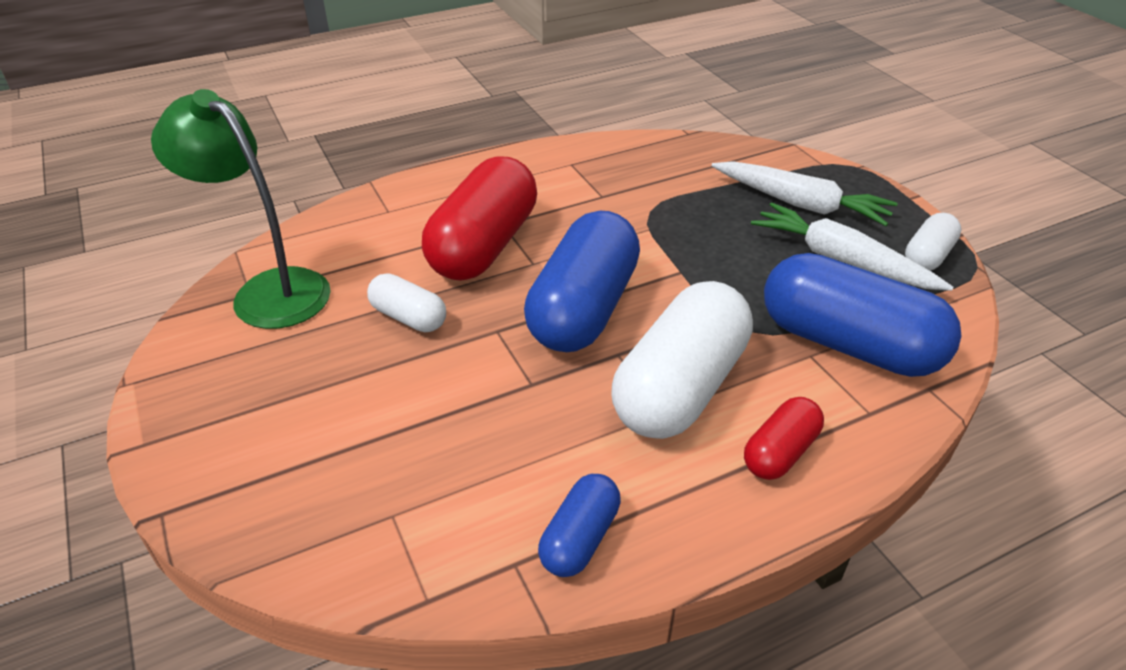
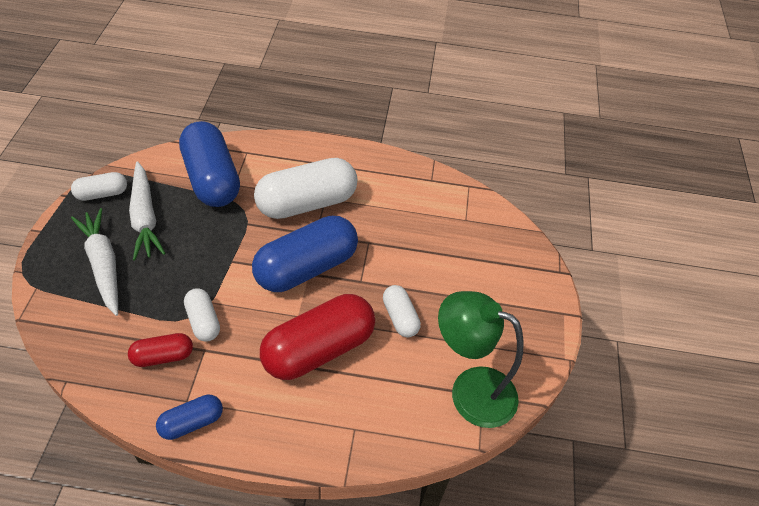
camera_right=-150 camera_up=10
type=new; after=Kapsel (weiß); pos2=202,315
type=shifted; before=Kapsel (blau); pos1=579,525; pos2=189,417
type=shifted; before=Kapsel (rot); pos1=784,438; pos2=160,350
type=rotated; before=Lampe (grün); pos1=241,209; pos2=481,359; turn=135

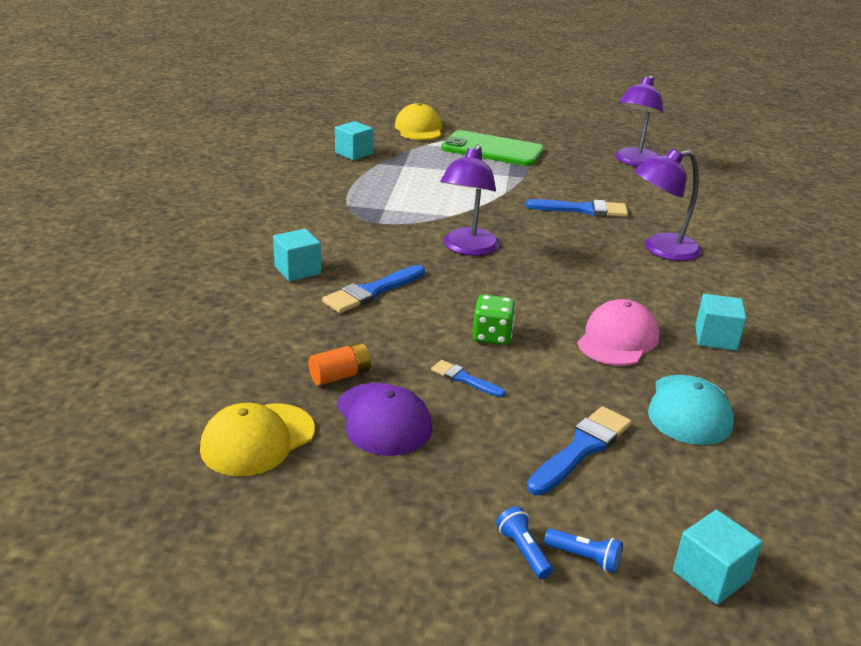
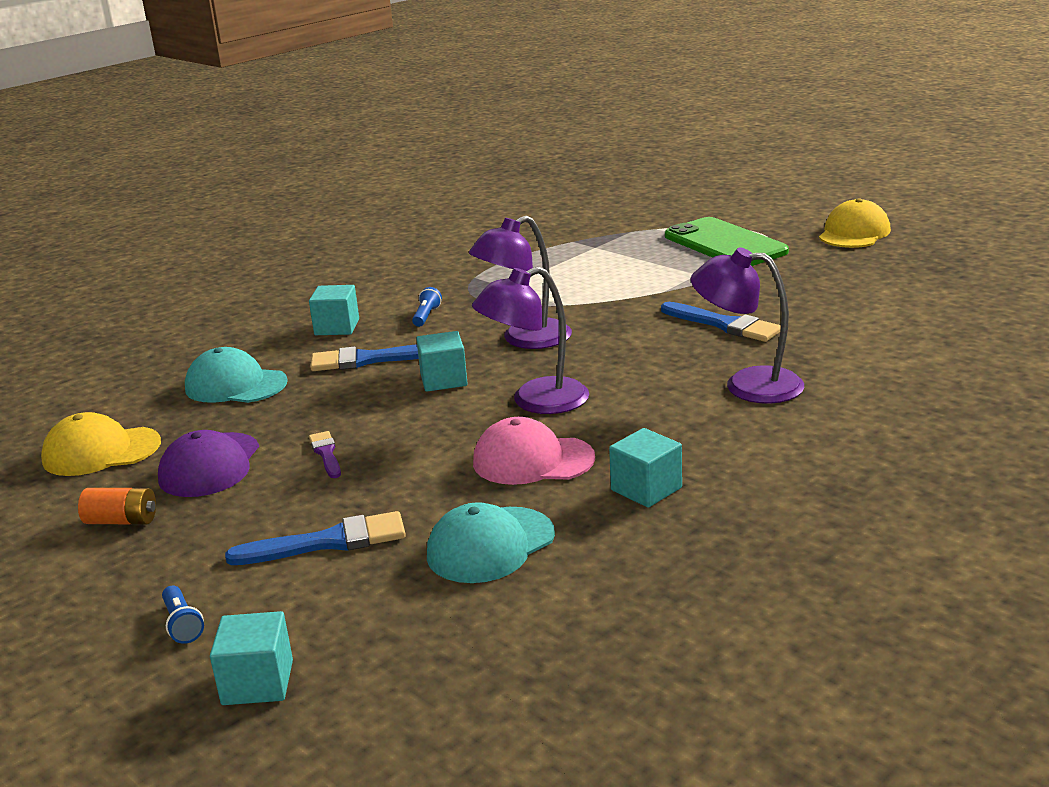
camera_right=40 camera_up=-5
type=gone; before=Spielwürfel (grün); pos1=494,320
type=new; after=Kappe (türkis); pos2=236,375
type=shifted; before=Batterie (orange); pos1=339,364; pos2=117,506
type=shifted; before=Kubus (türkis); pos1=354,140; pos2=442,361
type=shifted; before=Kappe (gelb); pos1=418,121; pos2=855,223
type=shifted; before=Taschenlampe (blau); pos1=524,542; pos2=427,307
type=shifted; before=Lampe (lila); pos1=639,121; pos2=530,340
type=repainted; before=Pinsel (blau); after=Pinsel (lila); pos1=468,378; pos2=325,454
type=rotated; before=Kappe (rosa); pos1=618,332; pos2=534,451; turn=-150

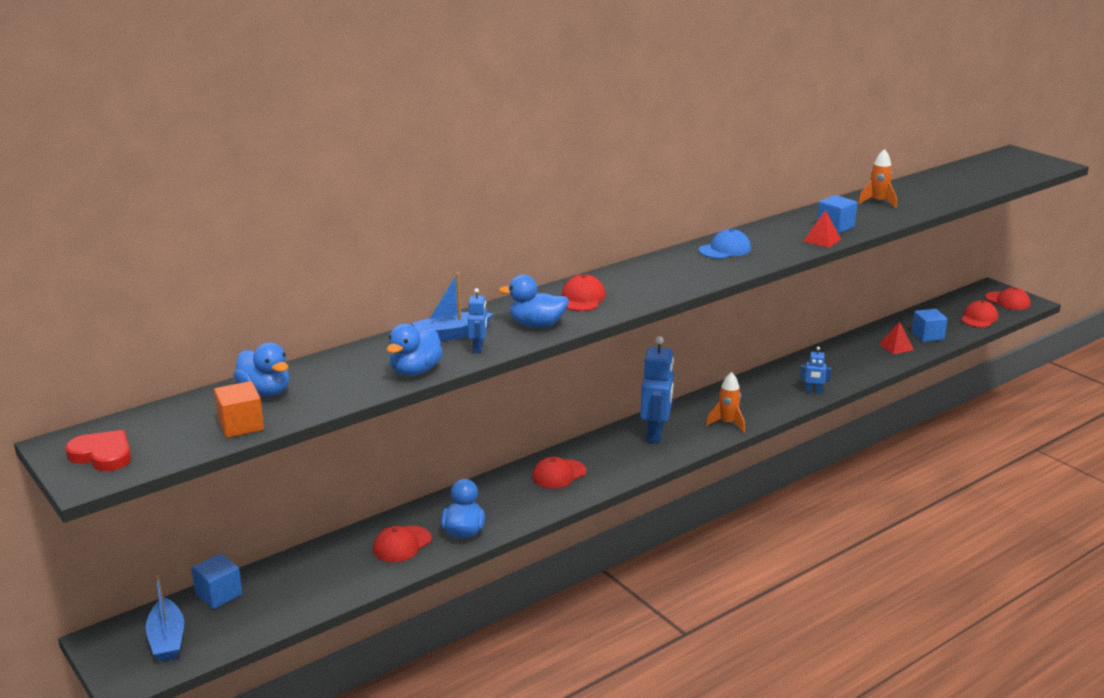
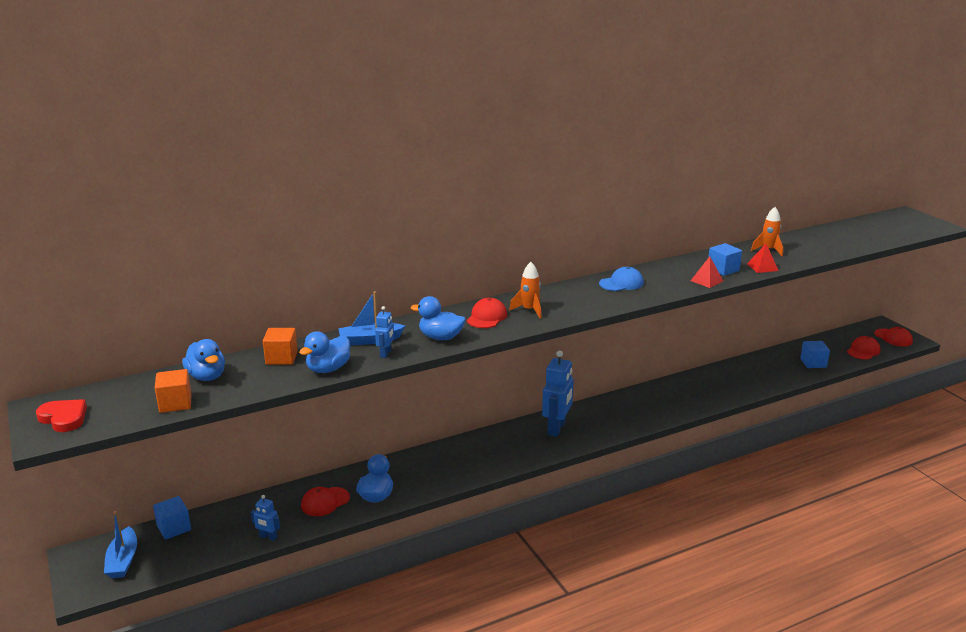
camera_right=10 camera_up=0
type=gone; before=Kappe (rot); pos1=559,472
type=new; after=Kubus (orange); pos2=280,346
type=shifted; before=Rakete (orange); pos1=725,402; pos2=525,290
type=shifted; before=Roboter (blau); pos1=815,370; pos2=265,518
type=shifted; before=Pyramide (rot); pos1=896,338; pos2=762,258

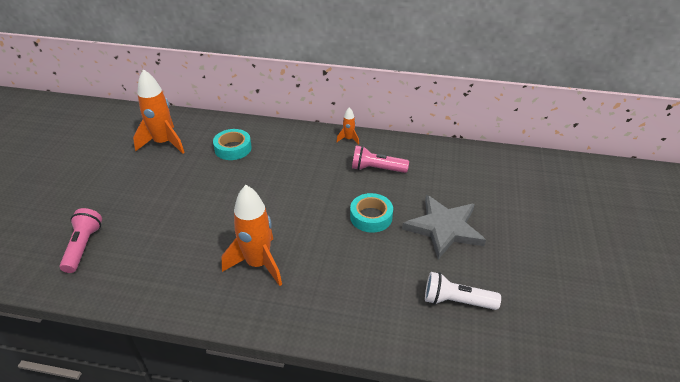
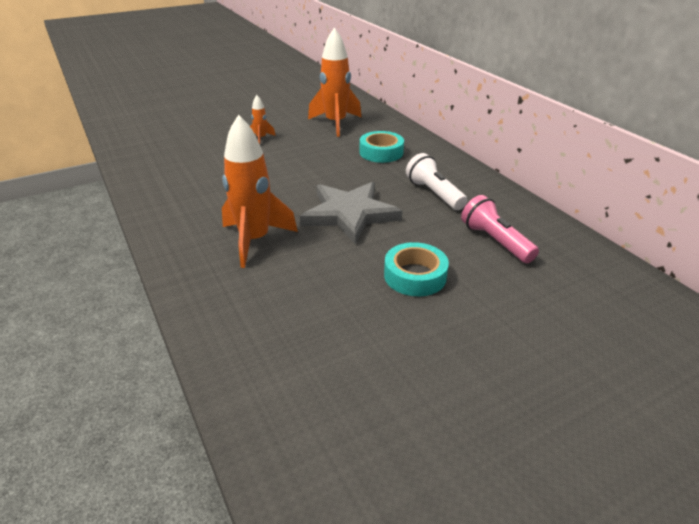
camera_right=50 camera_up=-5
type=gone; before=Taschenlampe (rosa); pos1=80,240
type=shifted; before=Rakete (orange); pos1=347,126; pos2=263,119
type=shifted; before=Stern (grau); pos1=444,227; pos2=351,213
type=shifted; before=Taschenlampe (weiß); pos1=463,291; pos2=436,181

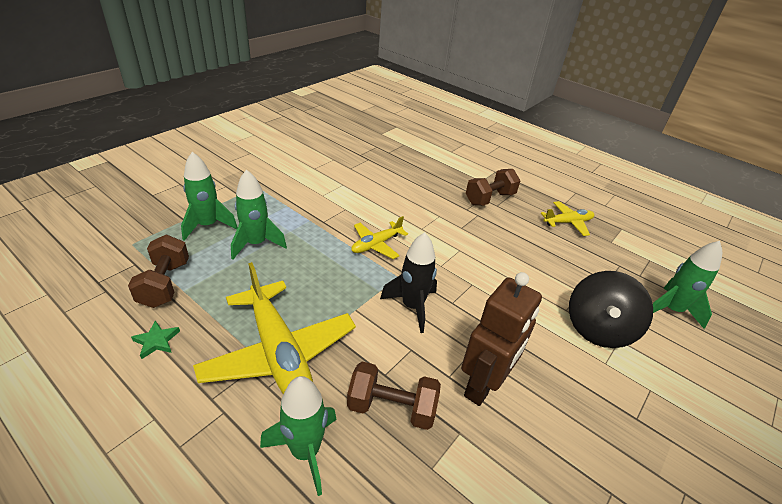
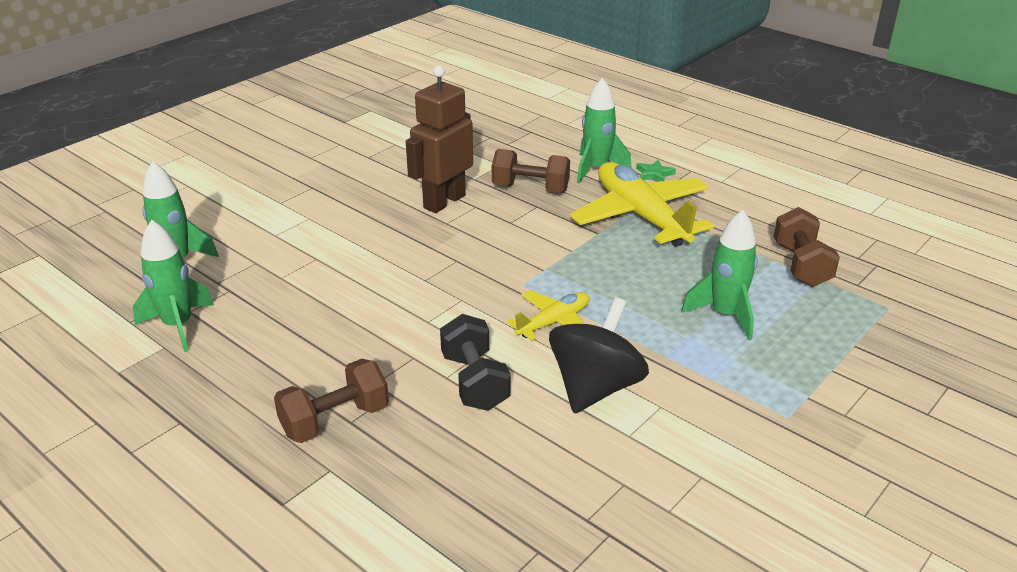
camera_right=-175 camera_up=-5
type=gone; before=Rakete (schwarz); pos1=408,282
type=gone; before=Flugzeug (gelb); pos1=567,218
type=new; after=Hantel (schwarz); pos2=475,362
type=shifted; before=Stern (grün); pos1=155,339; pos2=656,171
type=shifted; before=Rakete (grün); pos1=209,196; pos2=173,286
type=shifted; before=Kreisel (schwarz); pos1=611,309; pos2=599,355

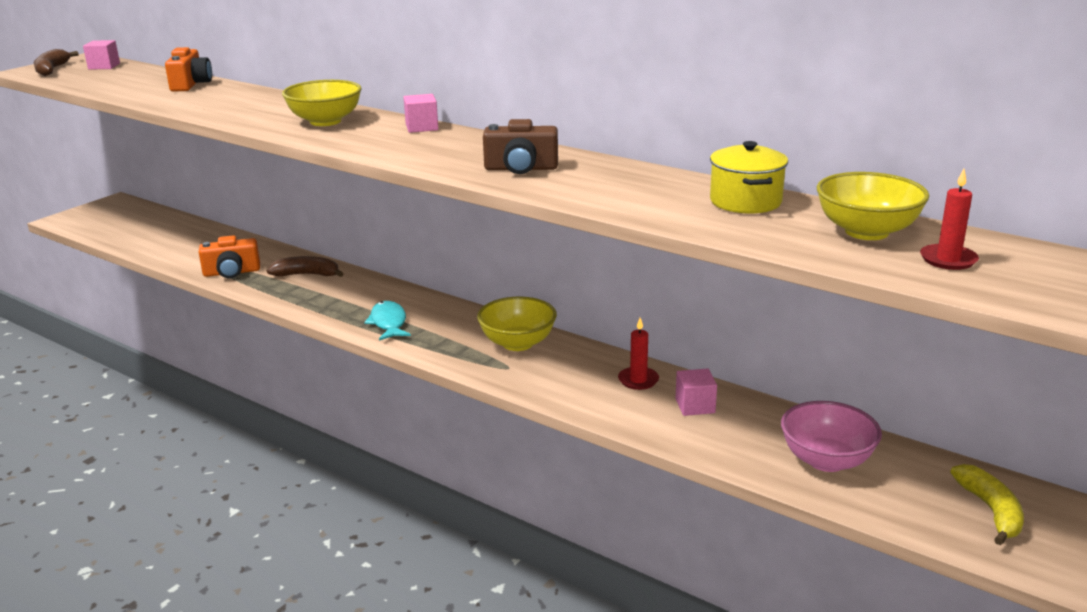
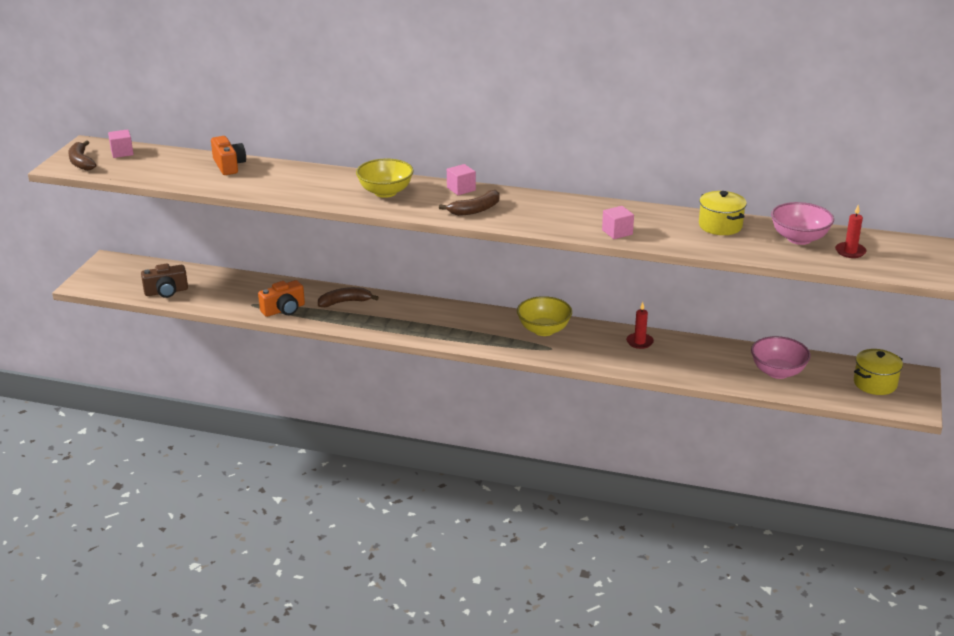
camera_right=-20 camera_up=5
type=gone; before=Fisch (türkis); pos1=387,321
type=new; after=Banane (braun); pos2=469,203
type=shifted; before=Kamera (braun); pos1=520,146; pos2=164,281
type=shifted; before=Kubus (rosa); pos1=696,392; pos2=618,222
type=swapped; before=Banane (gelb); after=Kochtopf (gelb); pos1=987,504; pos2=878,372
type=repainted; before=Schüssel (gelb); after=Schüssel (rosa); pos1=873,206; pos2=802,223

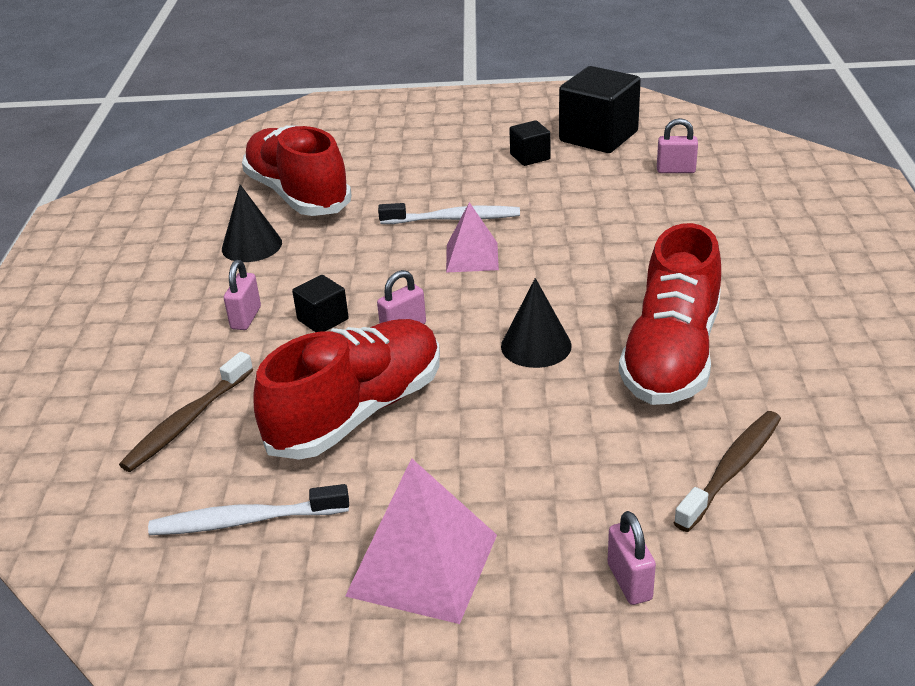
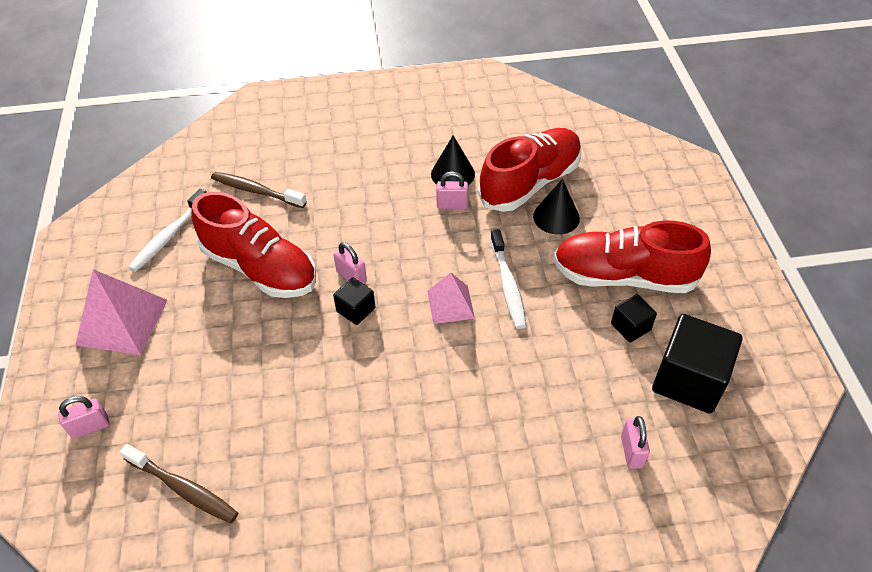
camera_right=80 camera_up=15
type=shifted; before=Vorhängeschloss (rosa); pos1=242,295; pos2=452,190
type=shifted; before=Kubus (schwarz); pos1=320,303; pos2=354,301
type=shifted; before=Kegel (schwarz); pos1=536,323; pos2=556,207
type=shifted; before=Schuh (rot); pos1=670,314; pos2=632,257
type=rotated; before=Zahnbürste (weiß); pos1=248,509; pos2=167,230; turn=-135

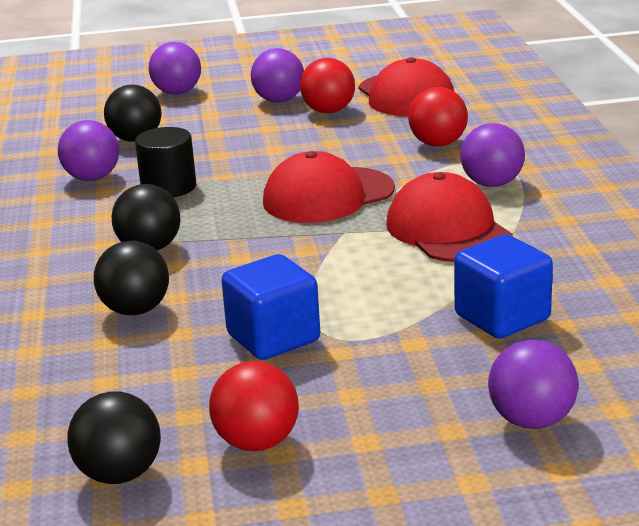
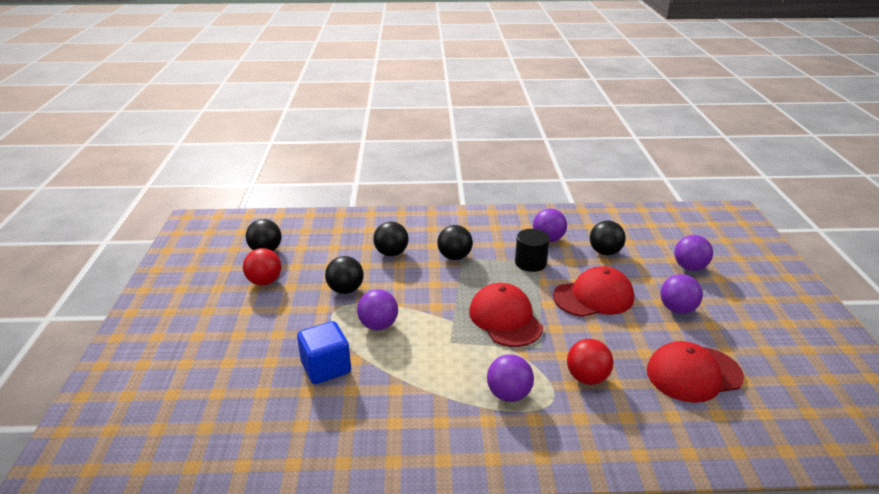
camera_right=95 camera_up=5
type=gone; before=Ball (rot); pos1=327,85
type=shifted; before=Kappe (rot); pos1=449,217; pos2=593,291
type=shifted; before=Ball (lila); pos1=533,384; pos2=377,309
type=swapped; before=Kubus (blau); after=Ball (schwarz); pos1=270,307; pos2=344,275

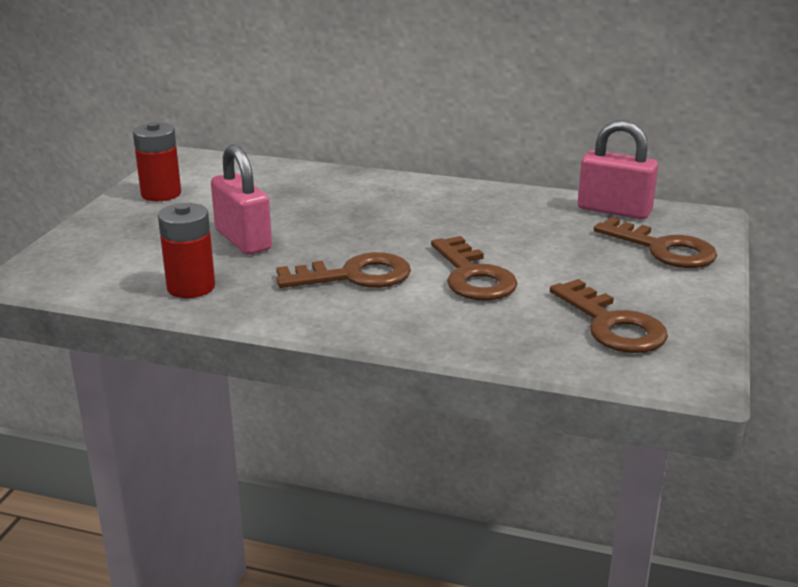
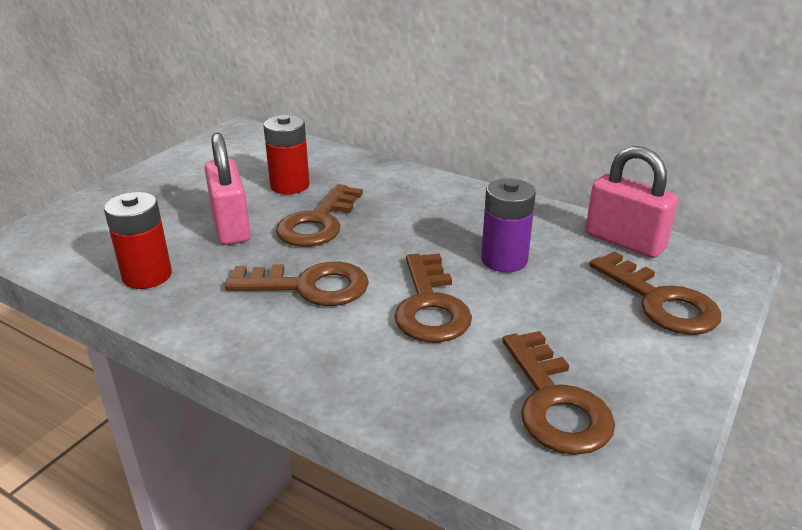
camera_right=15 camera_up=5
type=new; after=Schlüssel (braun); pos2=319,215
type=new; after=Batterie (lila); pos2=508,225
type=shifted; before=Batterie (rot); pos1=157,161; pos2=286,154

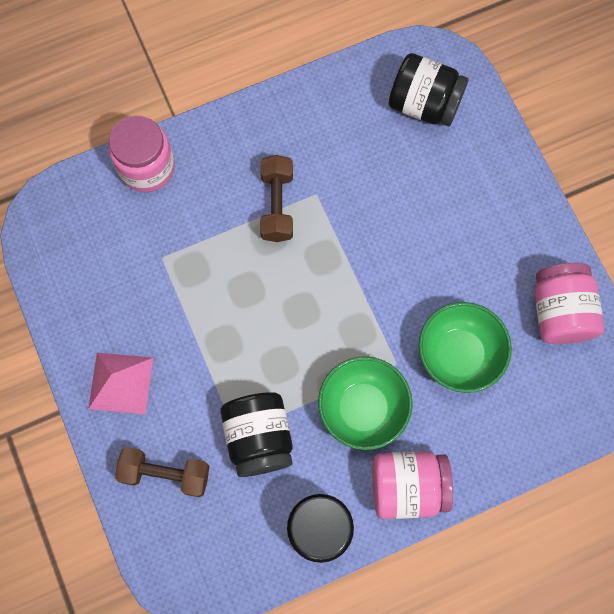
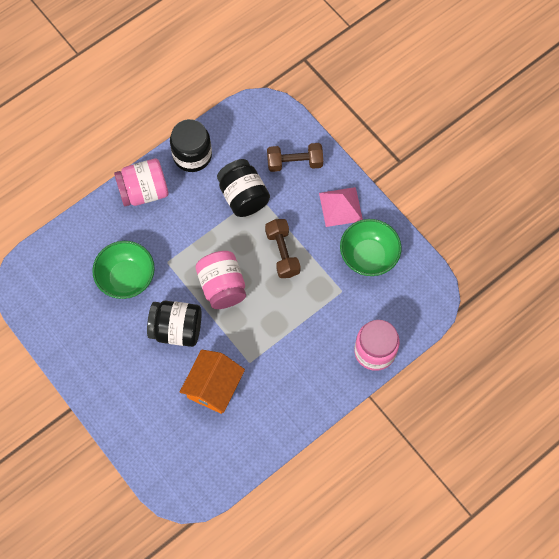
camera_right=165 camera_up=-5
type=new; after=Haus (orange); pos2=212,381
type=shifted; before=Hantel (braun); pos1=276,198; pos2=283,248
type=shifted; before=Schüssel (grün); pos1=365,403; pos2=371,247
type=shifted; before=Einmachglas (schwarz); pos1=429,89; pos2=174,324
type=shifted; before=Einmachglas (rosa); pos1=569,303; pos2=220,280

